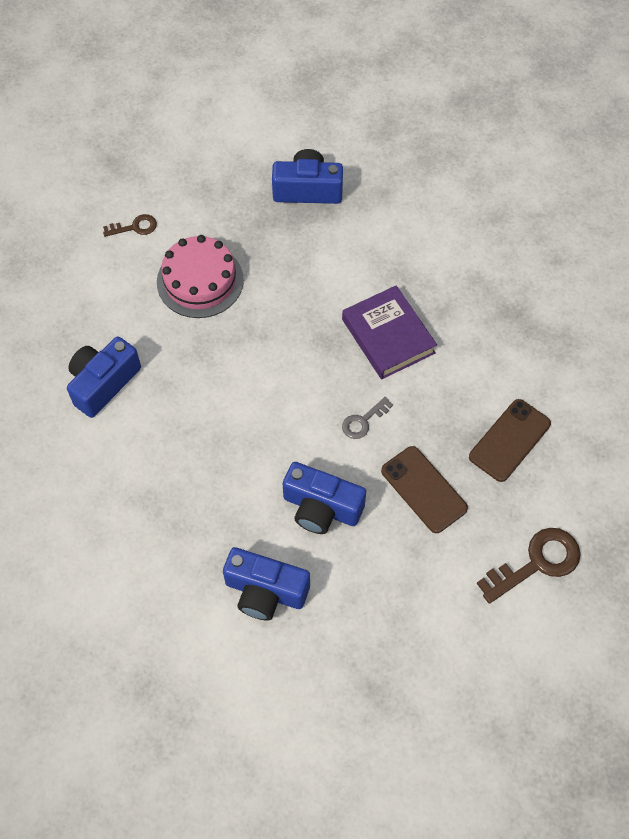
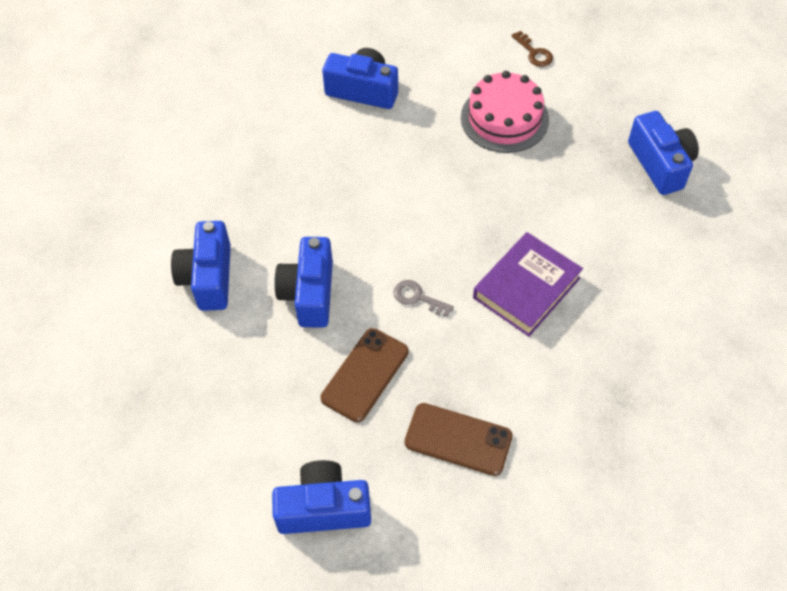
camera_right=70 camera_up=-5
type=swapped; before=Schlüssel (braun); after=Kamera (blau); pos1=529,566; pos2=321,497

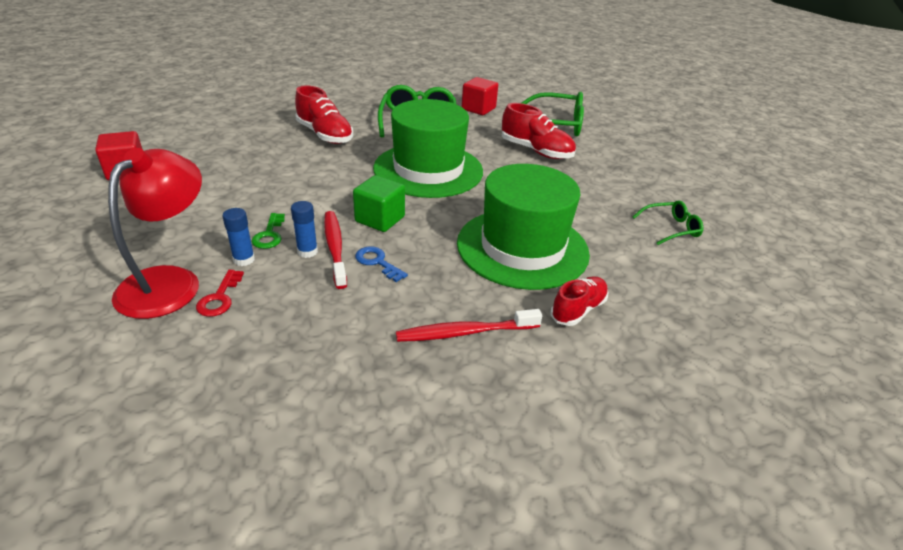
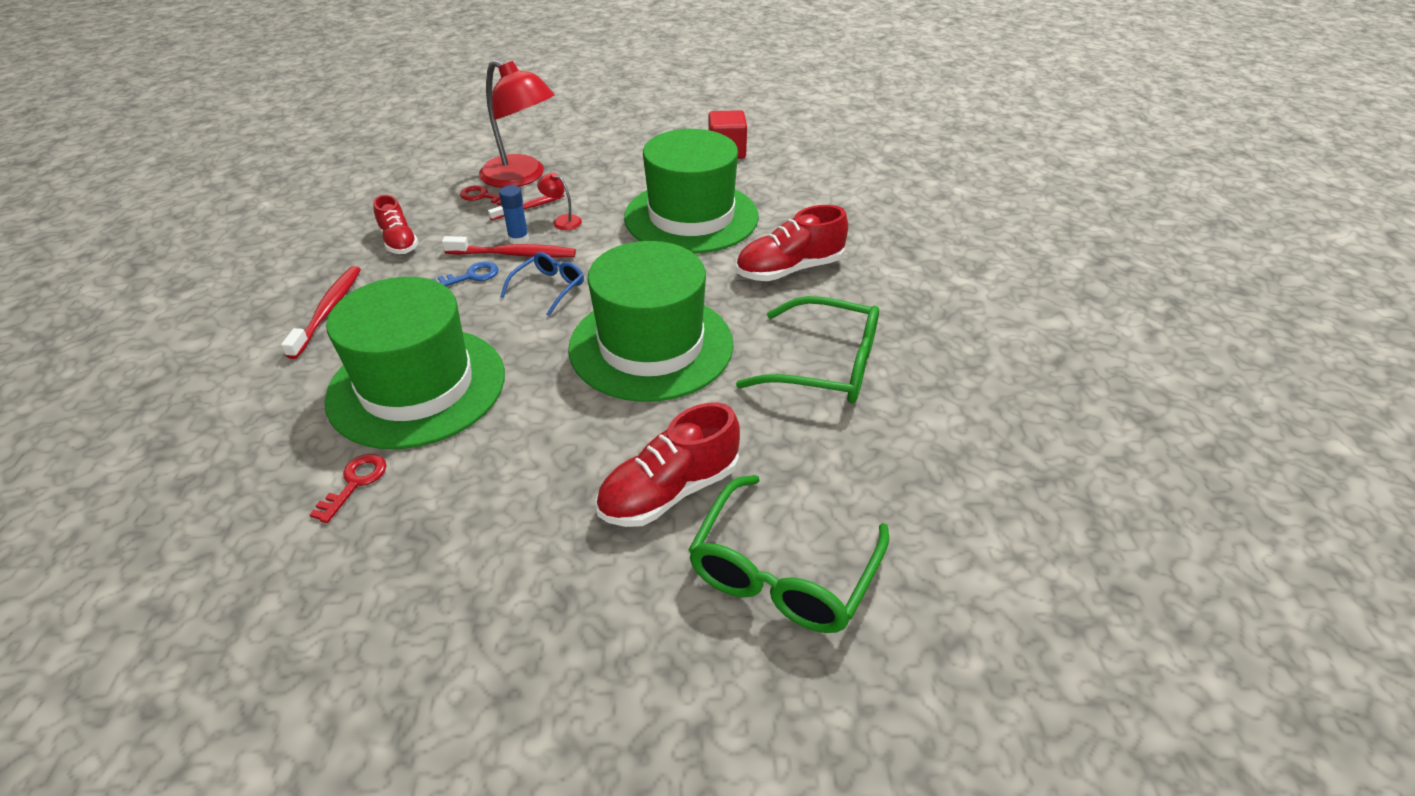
camera_right=110 camera_up=5
type=gone; before=Kubus (rot); pos1=480,96
type=gone; before=Brille (grün); pos1=668,222
type=new; after=Schlüssel (rot); pos2=347,488
type=new; after=Hut (grün); pos2=691,191
type=shifted; before=Schuh (rot); pos1=580,301; pos2=395,224
type=swapped; before=Klebestift (blau); after=Zahnbürste (rot); pos1=238,237; pos2=526,207
type=swapped; before=Schlüssel (grün); after=Lampe (rot); pos1=268,231; pos2=559,201
type=swapped; before=Kubus (grün); after=Brille (blau); pos1=379,203; pos2=542,284

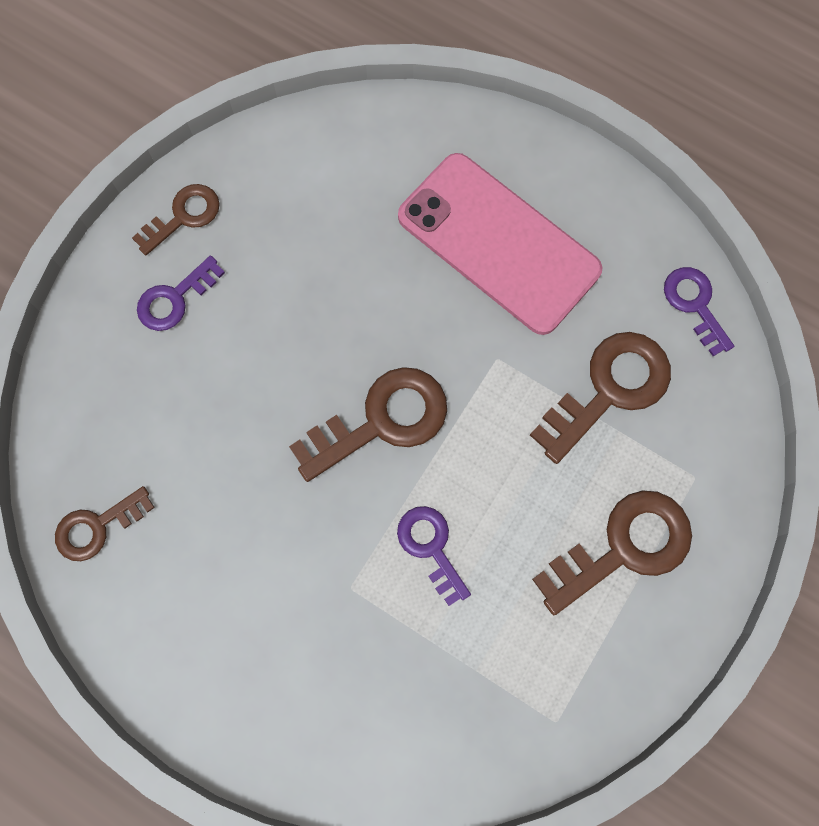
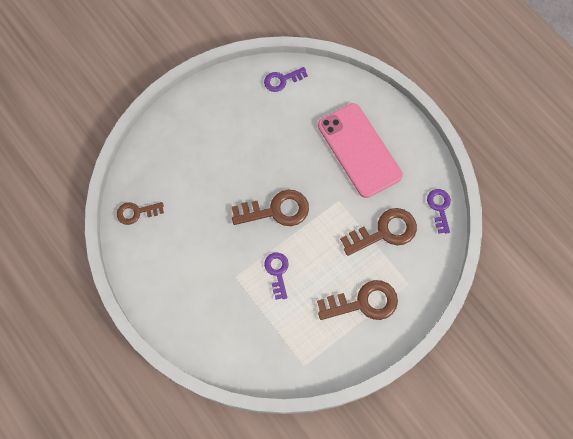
camera_right=20 camera_up=-5
type=gone; before=Schlüssel (braun); pos1=176,220
type=shifted; before=Schlüssel (lila); pos1=181,293; pos2=286,79

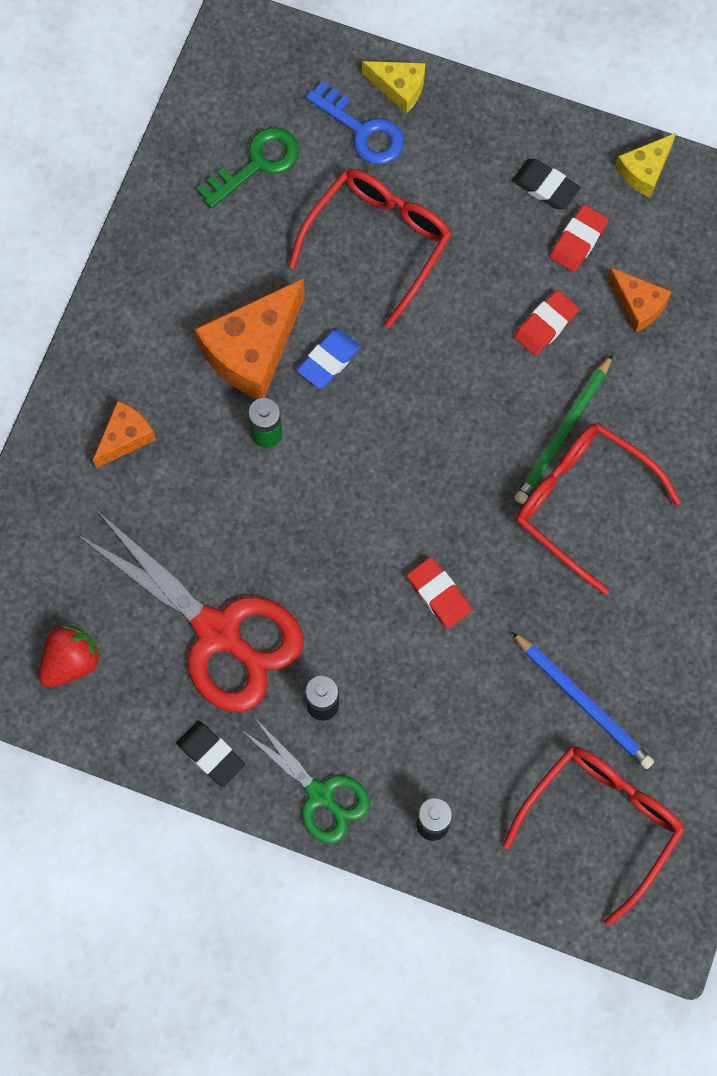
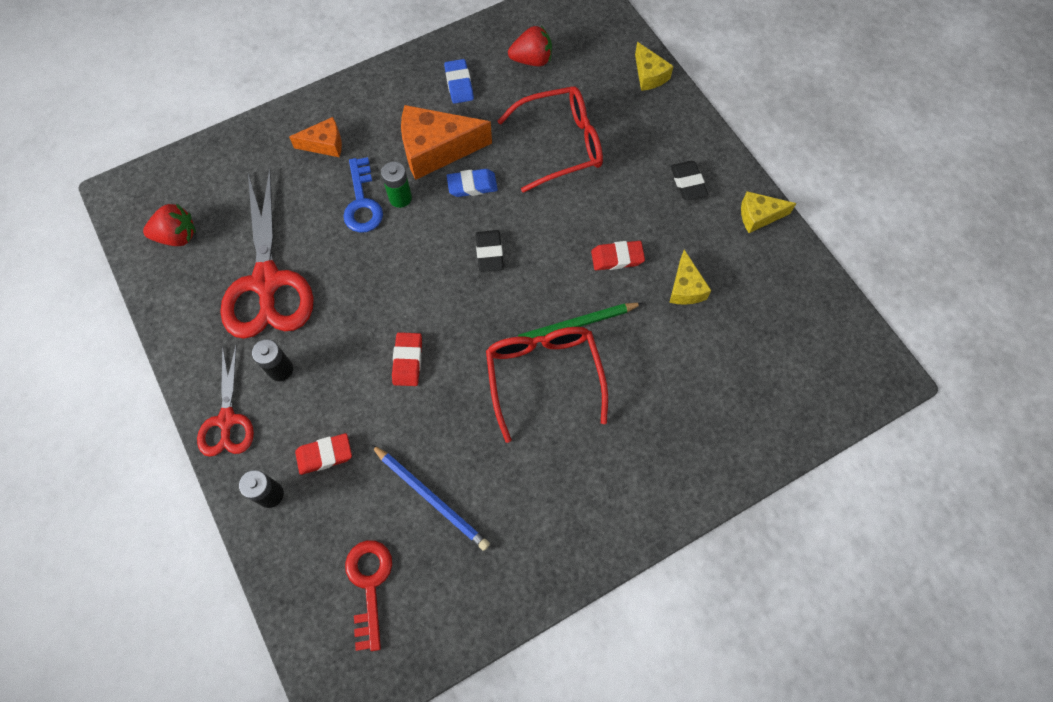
camera_right=40 camera_up=-5
type=new; after=Radiergummi (blau); pos2=459,81
type=shifted; before=Radiergummi (schwarz); pos1=210,754; pos2=490,251
type=shifted; before=Schlüssel (blau); pos1=355,122; pos2=363,195
type=shifted; before=Radiergummi (rot); pos1=579,238; pos2=323,454
type=swapped; before=Schlüssel (grün); after=Erdbeere (rot); pos1=247,167; pos2=530,46
type=swapped; before=Brille (rot); after=Schlüssel (rot); pos1=594,836; pos2=368,595
type=repainted; before=Schere (grün); after=Schere (rot); pos1=305,780; pos2=225,400
type=repainted; before=Käse (orange); after=Käse (gelb); pos1=639,300; pos2=690,277
type=rotated; before=Bleistift (blau); pos1=583,700; pos2=430,498; turn=-45

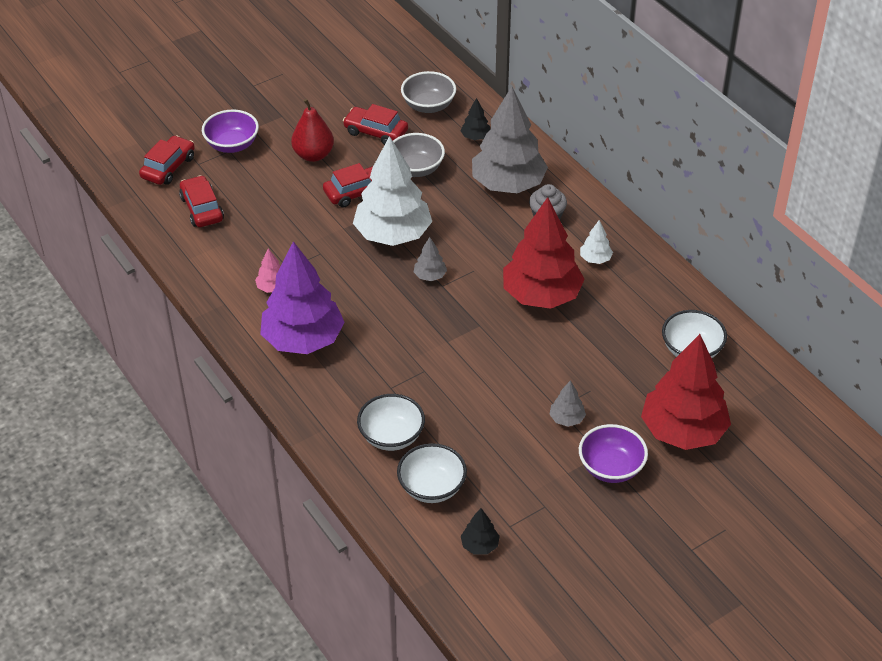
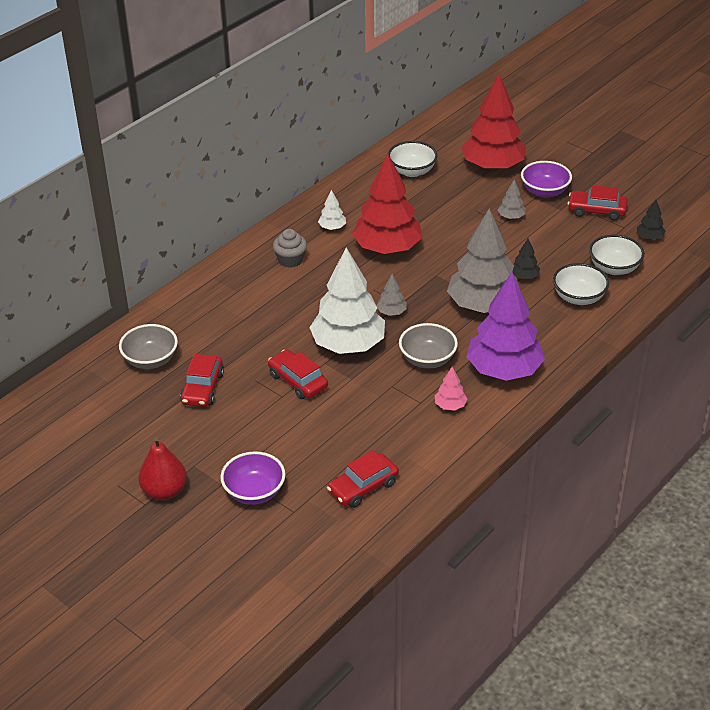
camera_right=-105 camera_up=-5
type=shifted; before=Auto (rot); pos1=167,160; pos2=598,203
type=shifted; before=Birne (rot); pos1=312,130; pos2=162,468
type=shifted; before=Schüssel (grau); pos1=419,155; pos2=428,345
type=shifted; before=Baum (schwarz); pos1=475,119; pos2=526,259
type=shifted; before=Baum (grau); pos1=510,140; pos2=483,260

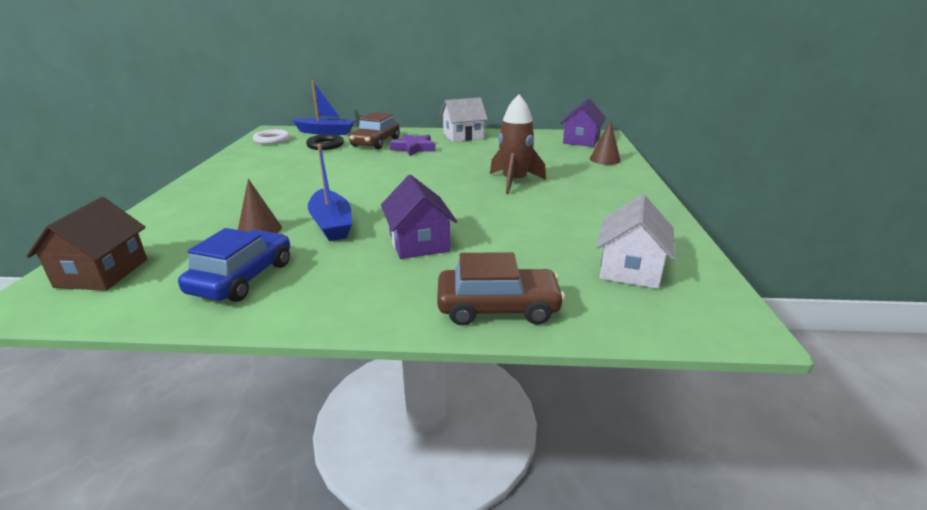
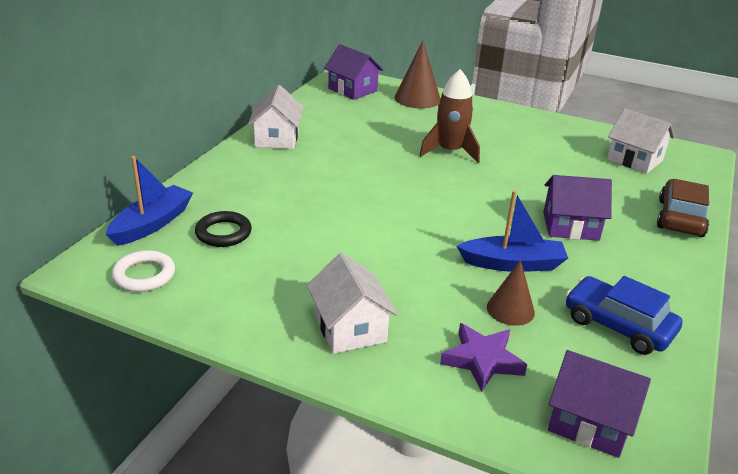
camera_right=-70 camera_up=5
type=gone; before=Auto (braun); pos1=374,130
type=new; after=Haus (weiß); pos2=352,303
type=shifted; before=Stern (lila); pos1=412,145; pos2=483,357
type=repainted; before=Haus (braun); after=Haus (lila); pos1=86,244; pos2=599,404
type=scaled; before=Kegel (braun); pos1=605,143; pos2=418,75; scale=1.53

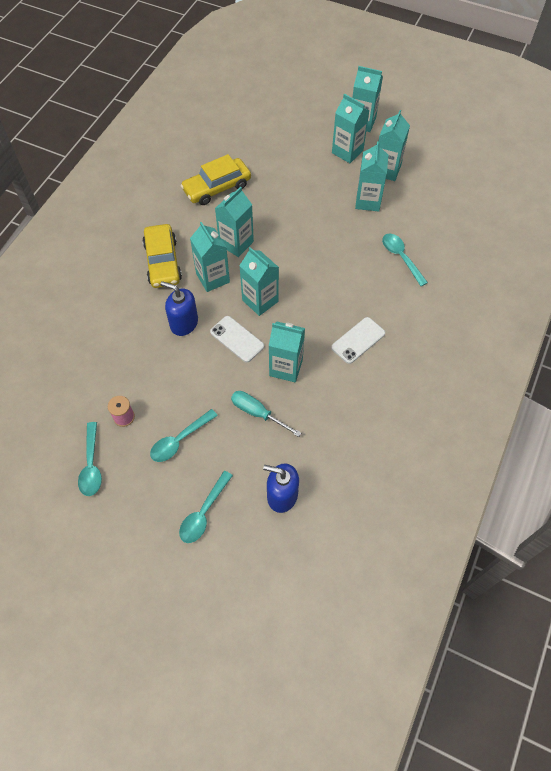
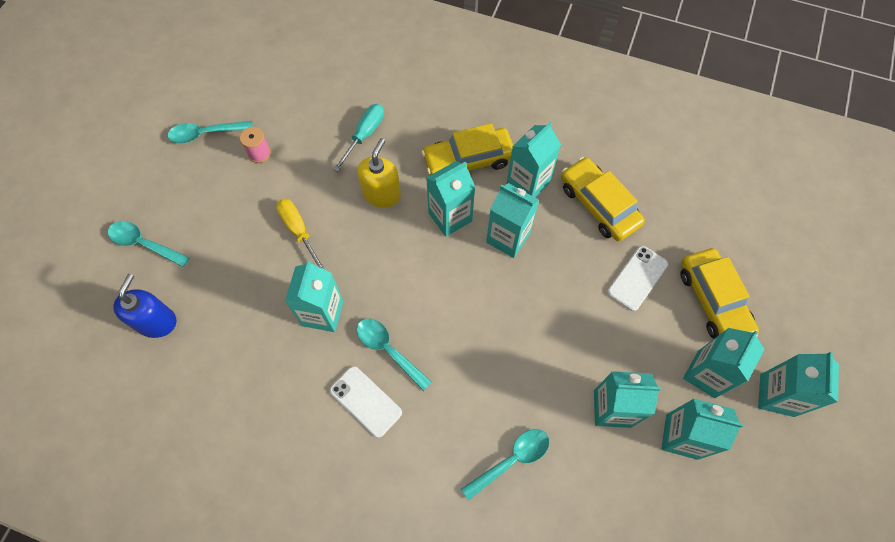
camera_right=85 camera_up=5
type=new; after=Schraubenzieher (gelb); pos2=301,234
type=new; after=Auto (gelb); pos2=719,293
type=shifted; before=Löffel (türkis); pos1=184,435; pos2=394,354
type=shifted; before=Handy (weiß); pos1=237,339; pos2=637,278
type=shifted; before=Schraubenzieher (türkis); pos1=266,414; pos2=358,138
type=shifted; before=Getränkekarton (türkis); pos1=259,281; pos2=534,159
type=repainted; before=Seifenspender (blau); after=Seifenspender (gelb); pos1=179,308; pos2=379,173

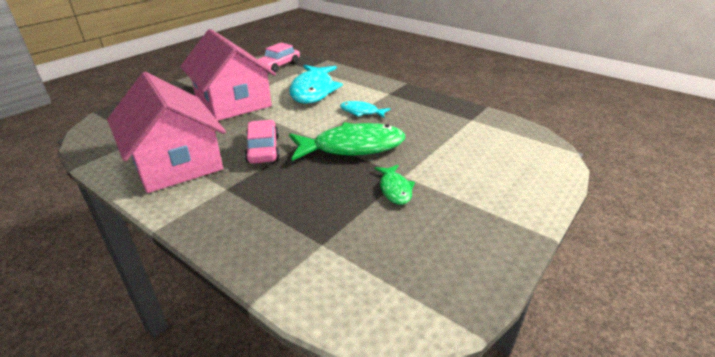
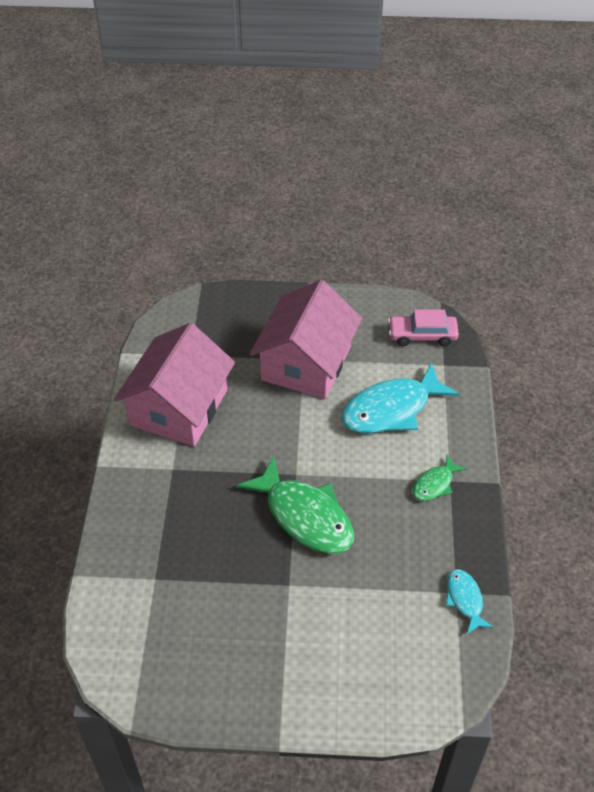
camera_right=55 camera_up=15
type=gone; before=Auto (rosa); pos1=262,141
type=shifted; before=Fisch (türkis); pos1=365,109; pos2=470,601
type=shifted; before=Fisch (grün); pos1=394,185; pos2=439,478

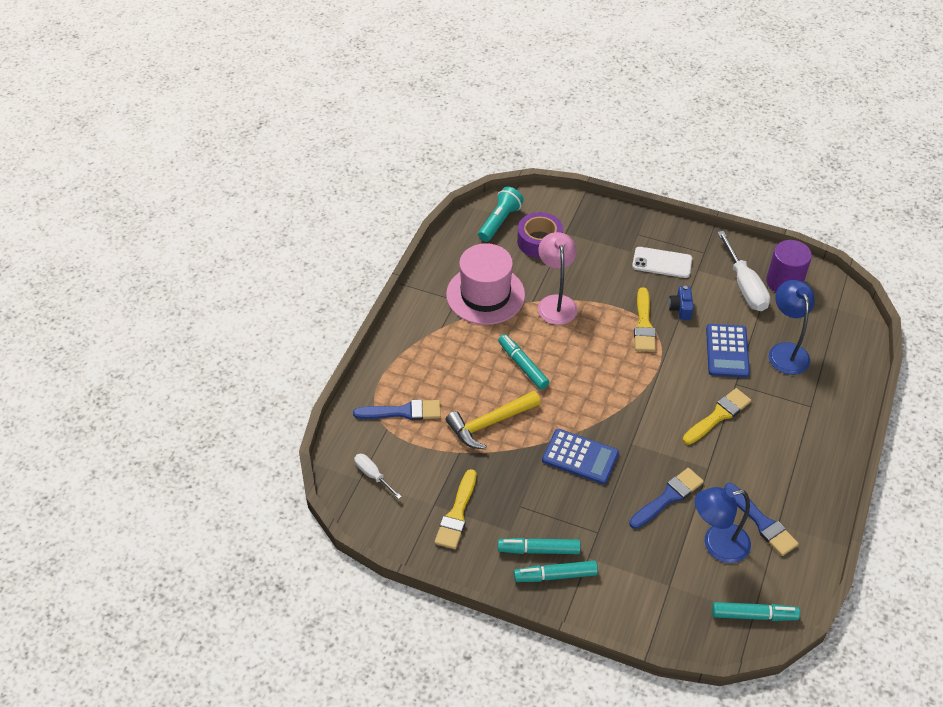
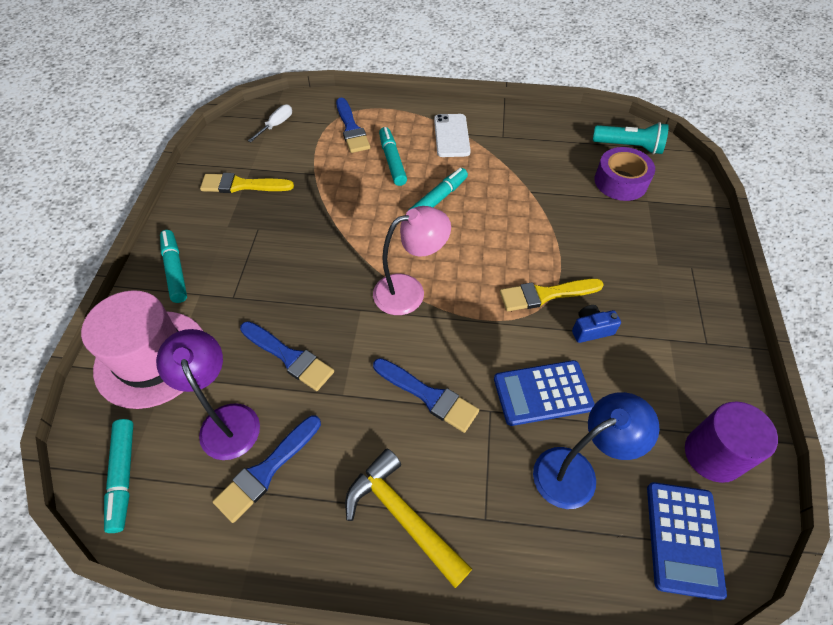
camera_right=75 camera_up=5
type=gone; before=Schraubenzieher (weiß); pos1=743,271
type=shifted; before=Hammer (gelb); pos1=493,420; pos2=408,518
type=shifted; before=Hut (rosa); pos1=485,284; pos2=142,349
type=shifted; before=Filzstift (türkis); pos1=539,546; pos2=393,156
type=shifted; before=Lampe (rosa); pos1=558,278; pos2=412,260
type=shifted; before=Taschenrechner (blau); pos1=580,456; pos2=687,541
type=shifted; before=Handy (weiß); pos1=662,262; pos2=452,135
type=repainted; before=Pinsel (gelb); after=Pinsel (blau); pos1=717,416; pos2=426,395
type=repainted; before=Lampe (blau); after=Lampe (lila); pos1=723,525; pos2=208,394

